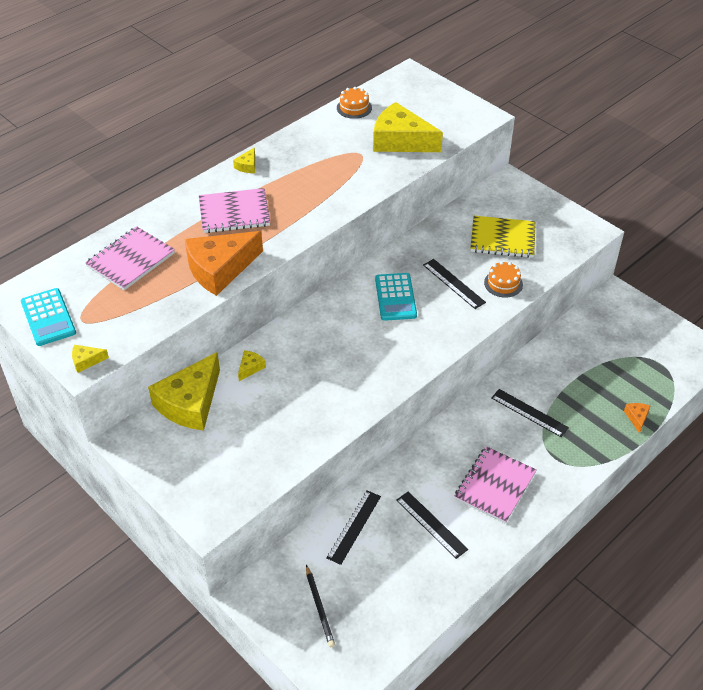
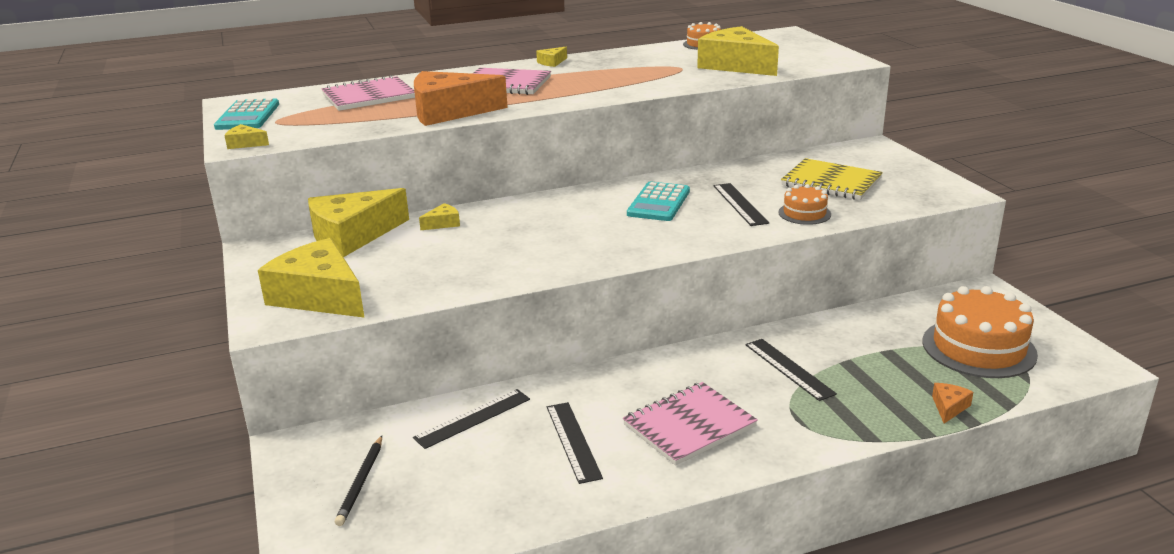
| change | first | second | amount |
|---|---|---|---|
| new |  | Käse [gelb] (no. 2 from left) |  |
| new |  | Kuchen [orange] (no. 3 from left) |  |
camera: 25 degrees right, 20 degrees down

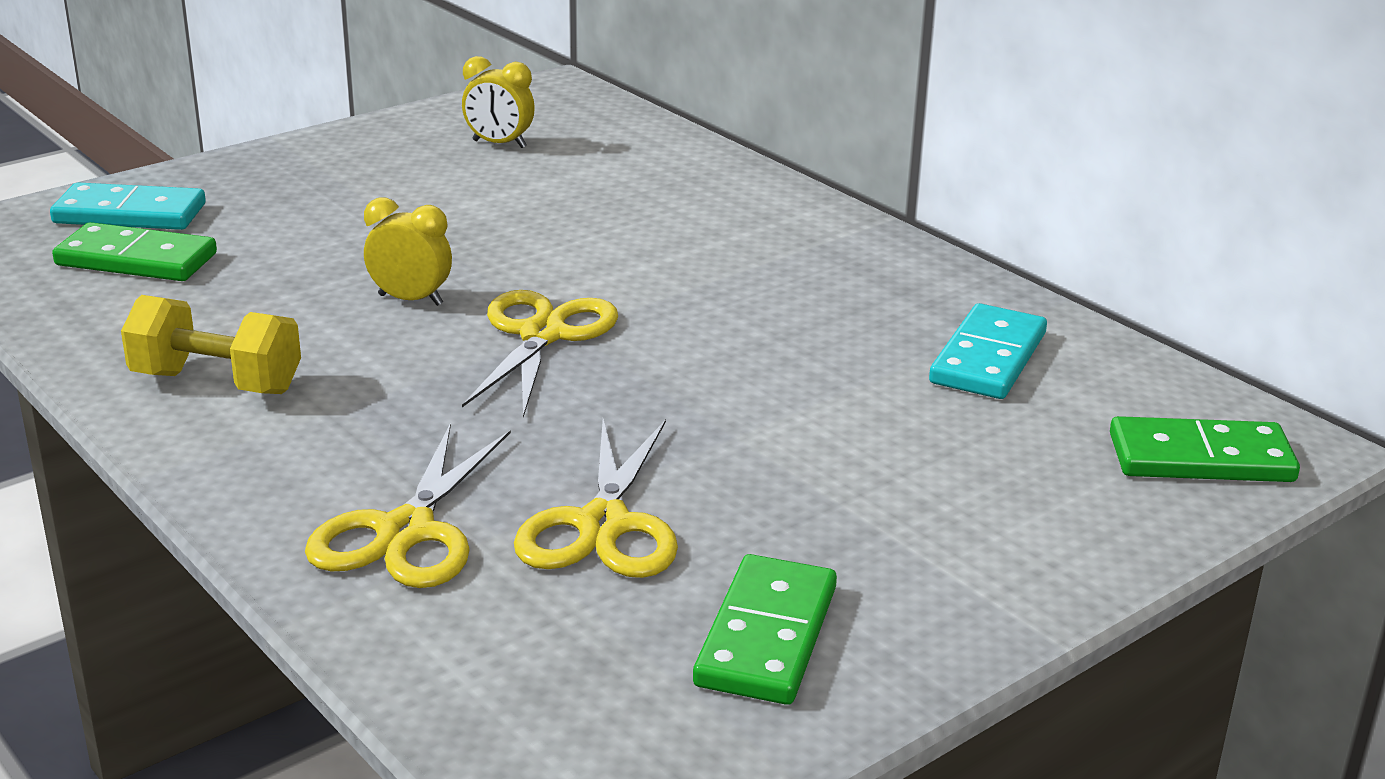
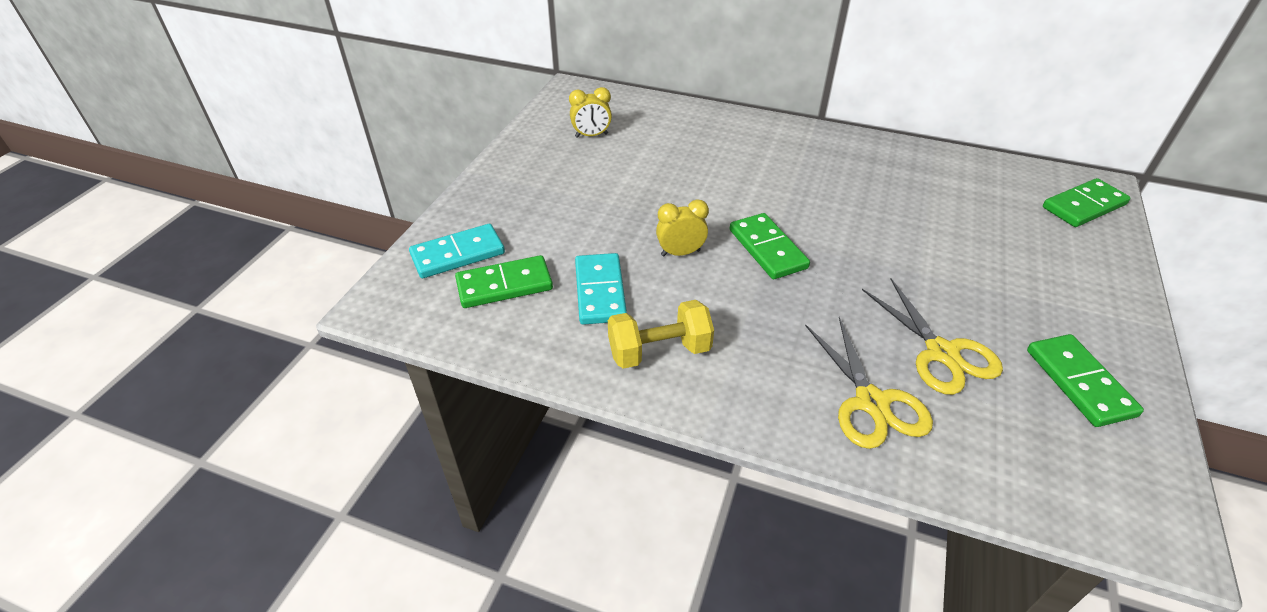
| change | first | second | amount |
|---|---|---|---|
| shifted | Dominostein [türkis] (no. 2 from left) |  |  |
| swapped | Schere [gelb] (no. 2 from left) | Dominostein [grün] (no. 2 from left) |  |
camera: 30 degrees left, 15 degrees up

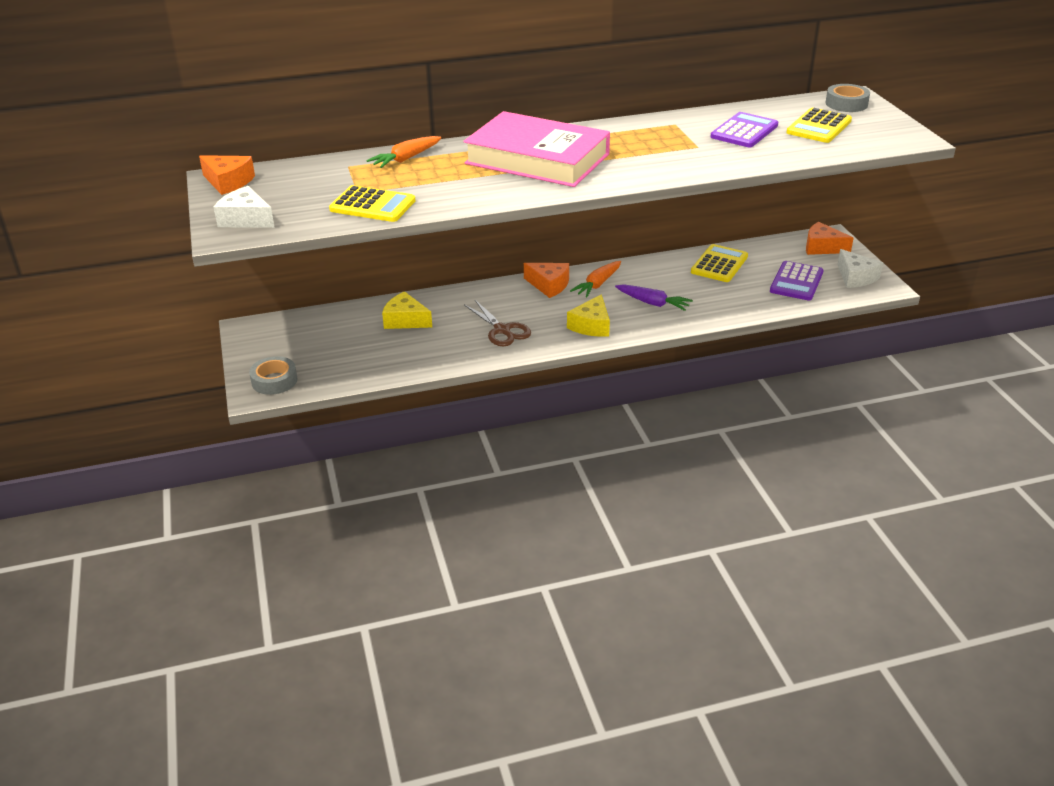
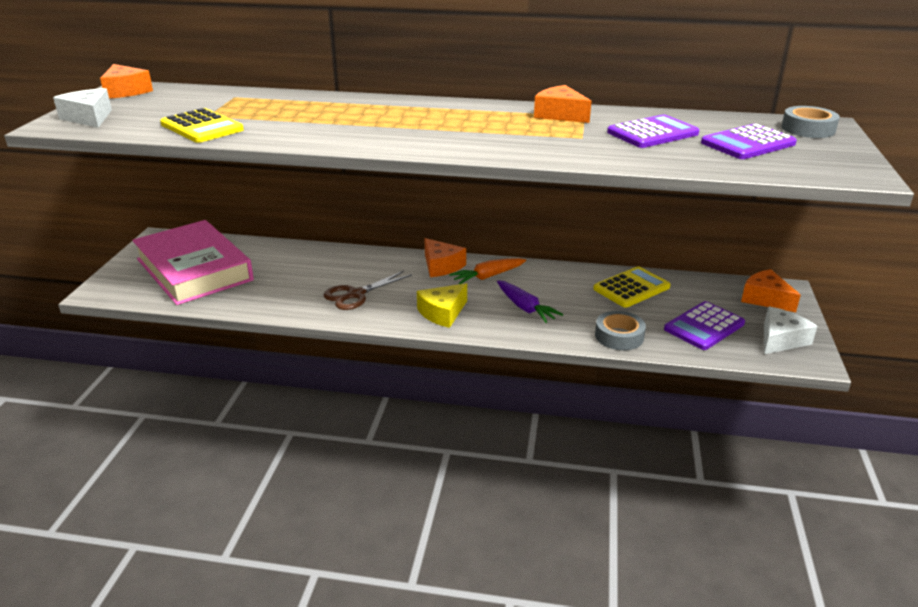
| change | first | second | amount |
|---|---|---|---|
| shifted | Buch [rosa] |  |  |
| rotated | Schere [braun] |  | 60 degrees clockwise |
| new |  | Käse [orange] (no. 3 from left) |  |
| shifted | Klebeband [grau] (no. 1 from left) |  |  |
| repainted | Taschenrechner [gelb] (no. 3 from left) | Taschenrechner [lila] (no. 3 from left) |  |
| rotated | Käse [weiß] (no. 2 from left) |  | 135 degrees counterclockwise |
| gone | Karotte [orange] (no. 1 from left) |  |  |
| gone | Käse [gelb] (no. 1 from left) |  |  |
camera: 25 degrees right, 5 degrees down

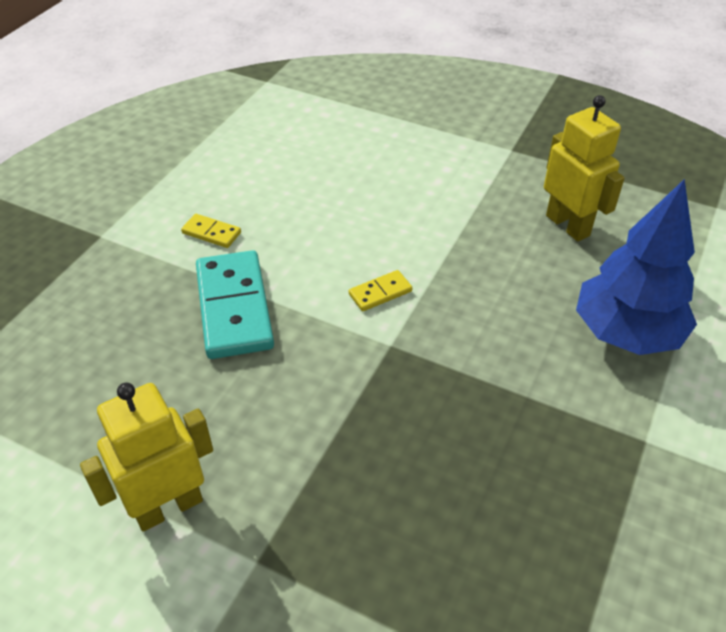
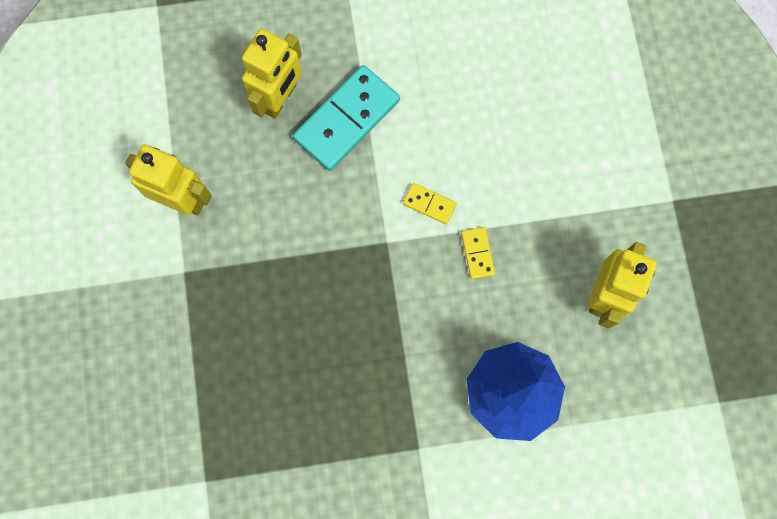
| change | first | second | amount |
|---|---|---|---|
| new |  | Roboter [gelb] (no. 2 from left) |  |
| shifted | Dominostein [gelb] (no. 1 from left in the first image) | Dominostein [gelb] (no. 2 from left) |  |
camera: 55 degrees right, 30 degrees up

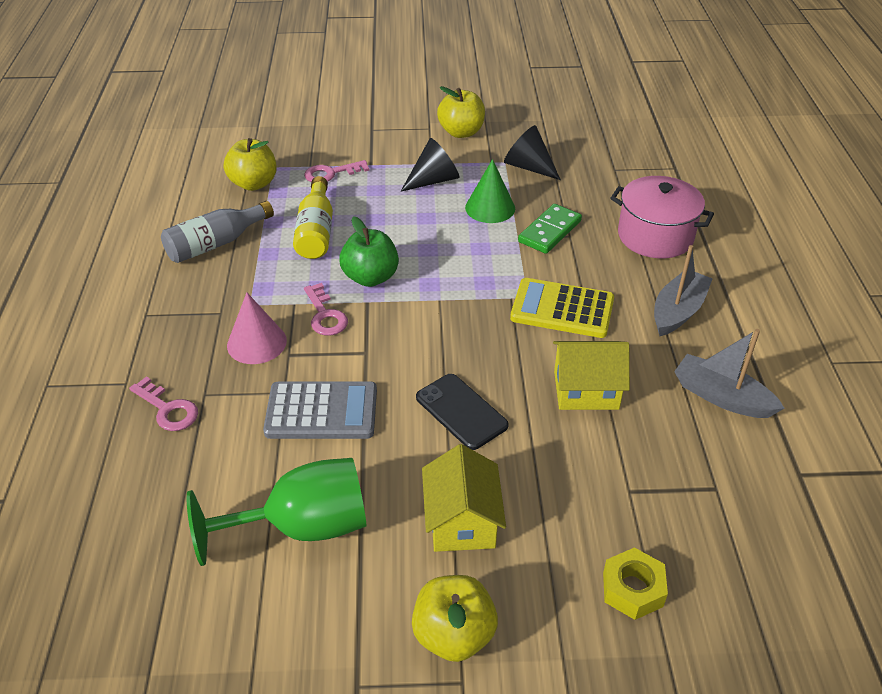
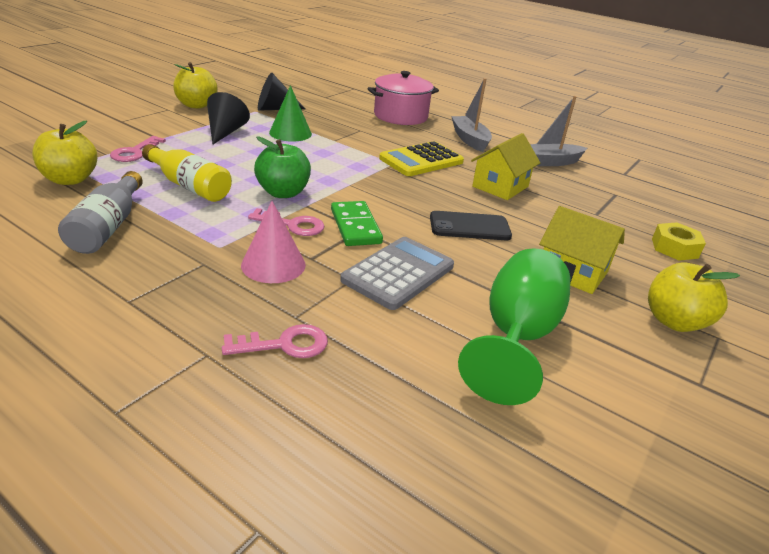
| change | first | second | amount |
|---|---|---|---|
| shifted | Dominostein [grün] |  |  |
camera: 55 degrees left, 10 degrees down

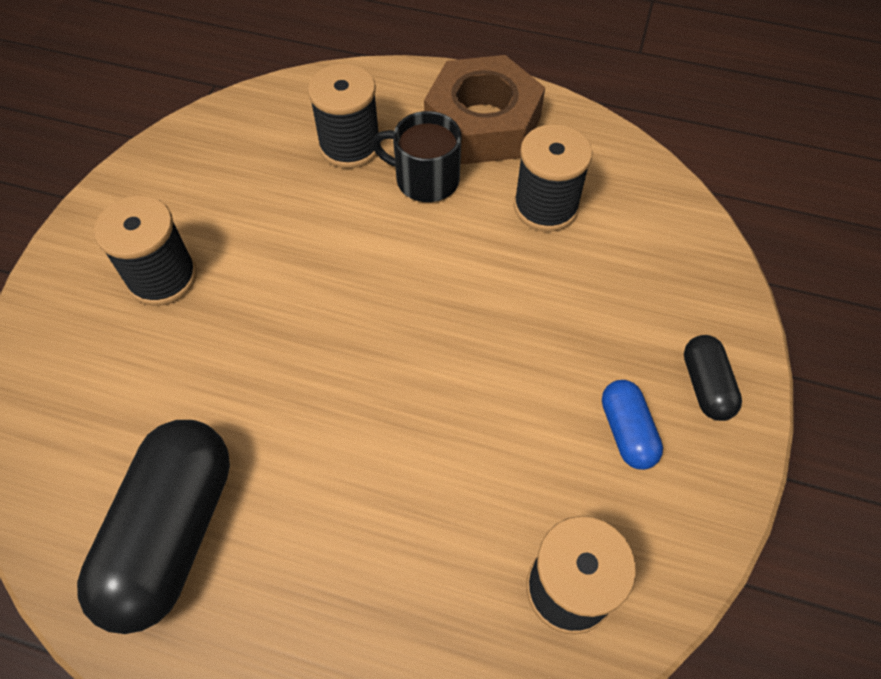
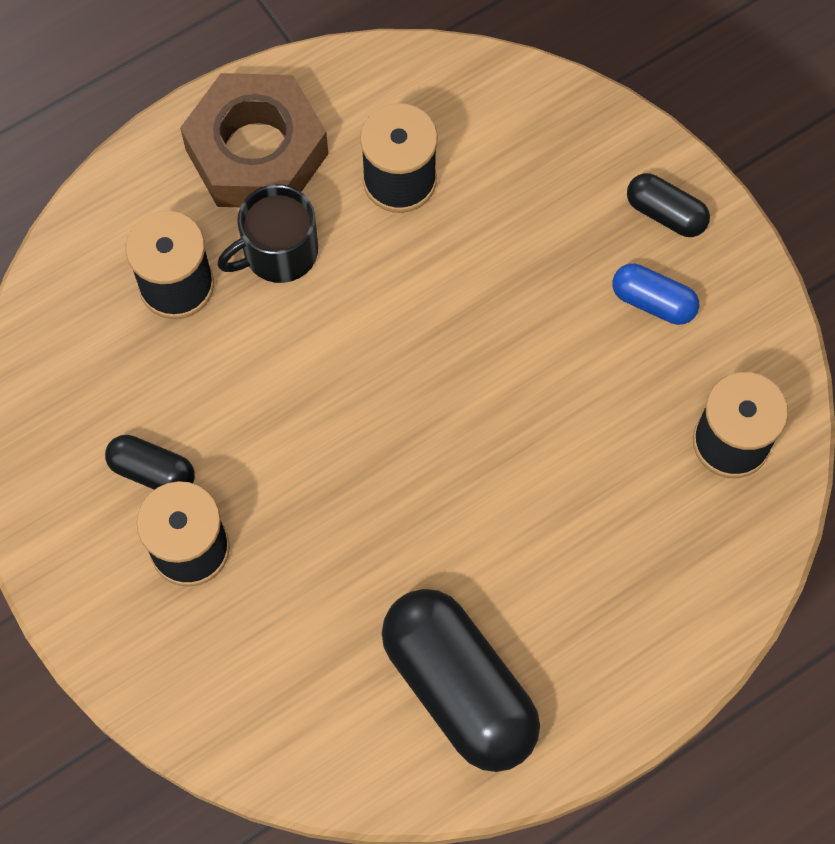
| change | first | second | amount |
|---|---|---|---|
| new |  | Kapsel [schwarz] (no. 1 from left) |  |
camera: 50 degrees left, 10 degrees up

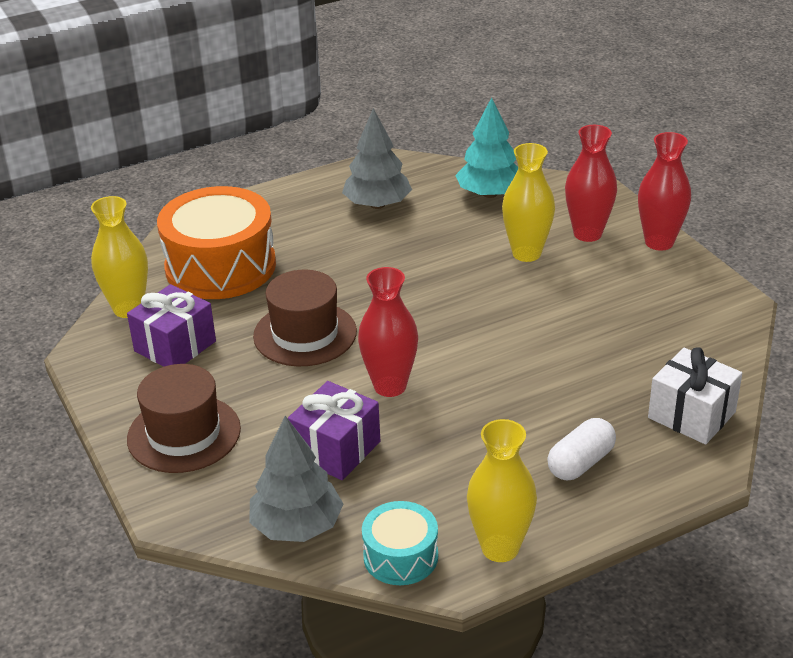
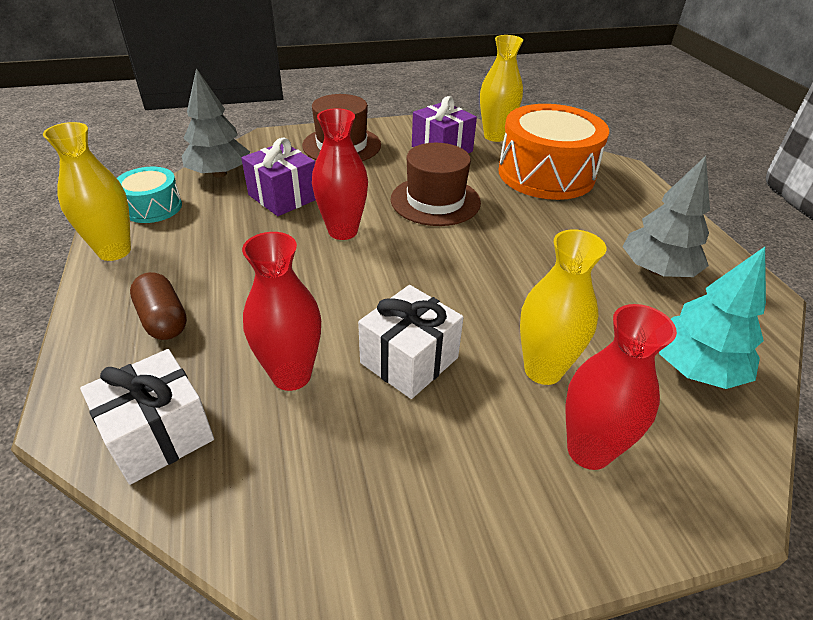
| change | first | second | amount |
|---|---|---|---|
| repainted | Kapsel [weiß] | Kapsel [braun] |  |
| shifted | Vase [rot] (no. 3 from left in the first image) | Vase [rot] (no. 1 from left) |  |
| new |  | Geschenk [weiß] (no. 2 from left) |  |
camera: 100 degrees right, 5 degrees up

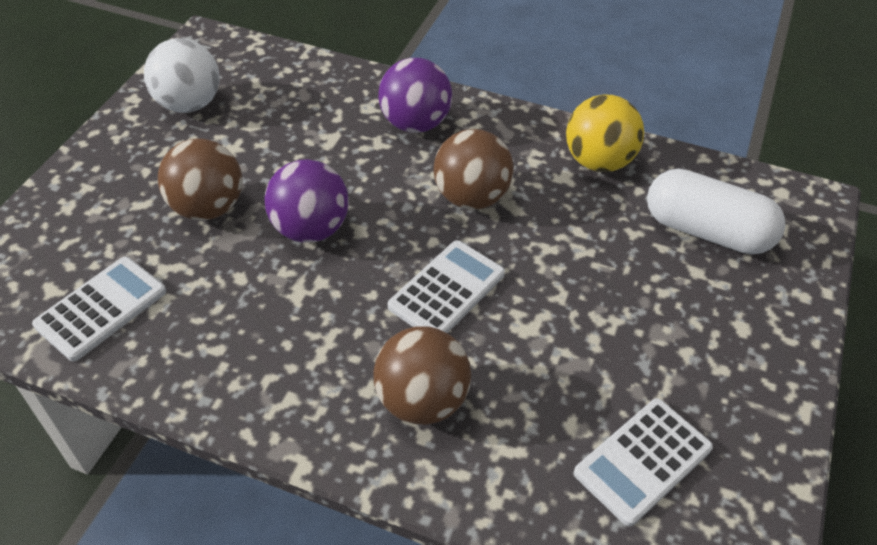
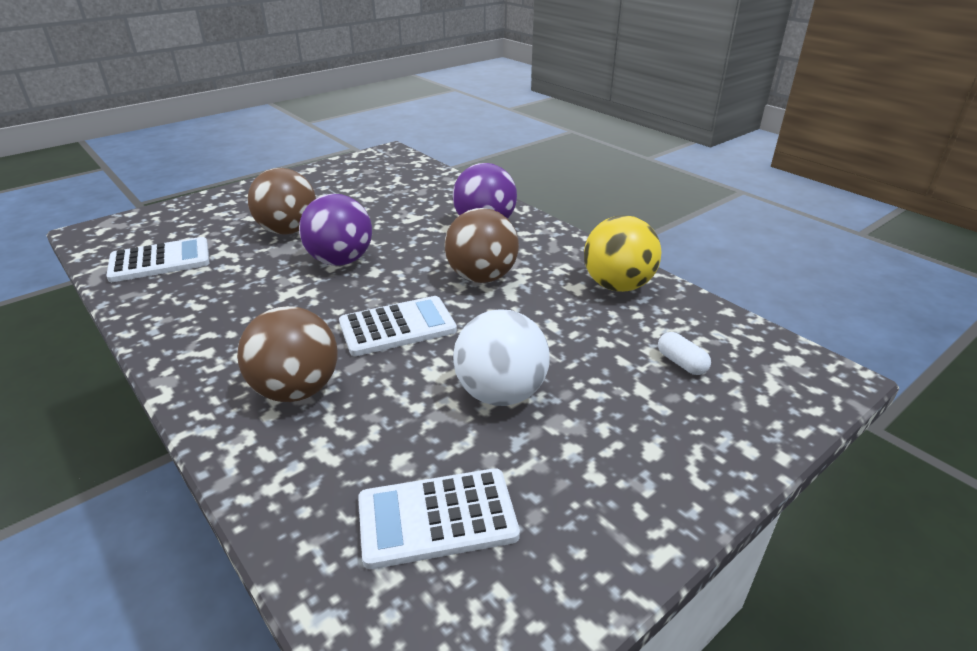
| change | first | second | amount |
|---|---|---|---|
| shifted | Ball [weiß] |  |  |
| scaled | Kapsel [weiß] |  | x0.41 |
camera: 30 degrees right, 15 degrees down

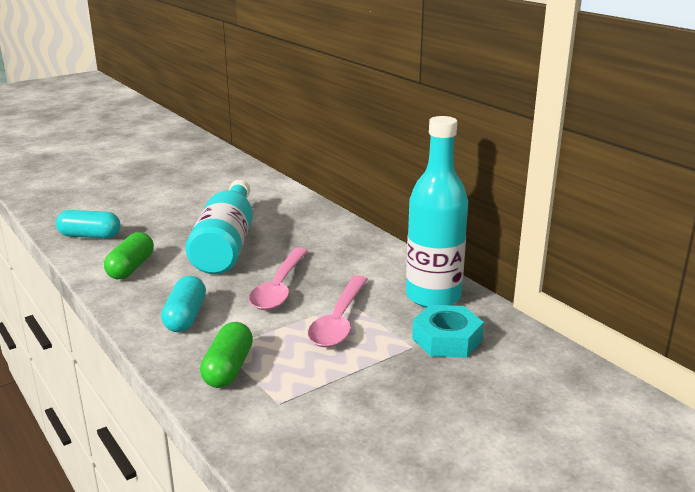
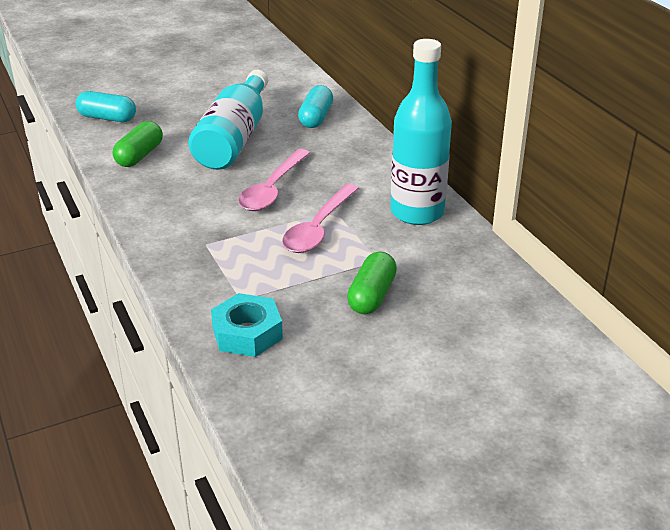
| change | first | second | amount |
|---|---|---|---|
| shifted | Sechskantmutter [türkis] |  |  |
| shifted | Kapsel [türkis] (no. 2 from left) |  |  |
| shifted | Kapsel [grün] (no. 2 from left) |  |  |
camera: 10 degrees right, 10 degrees up

